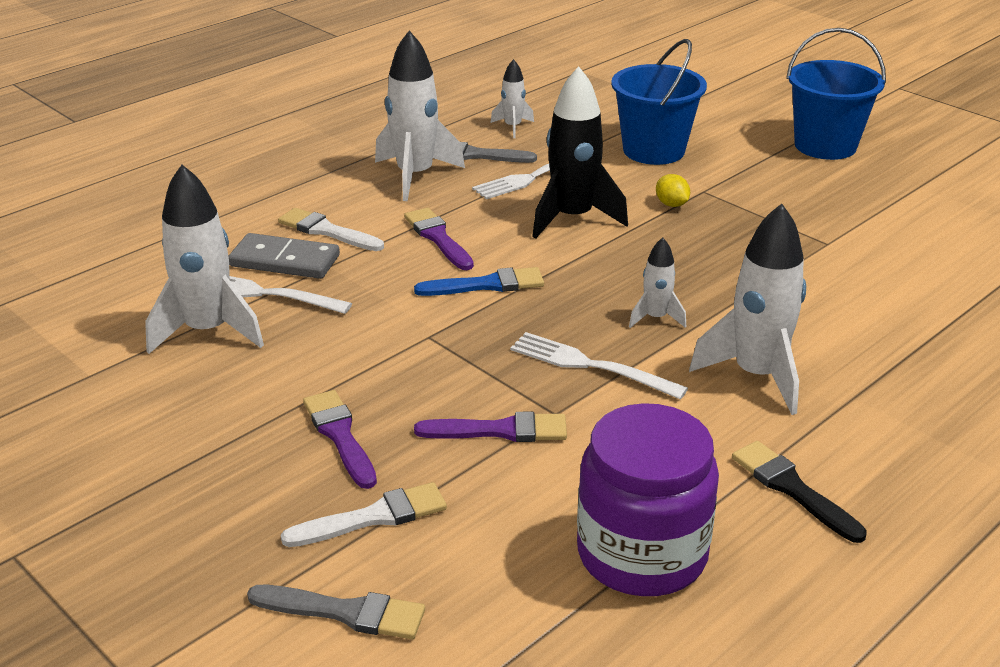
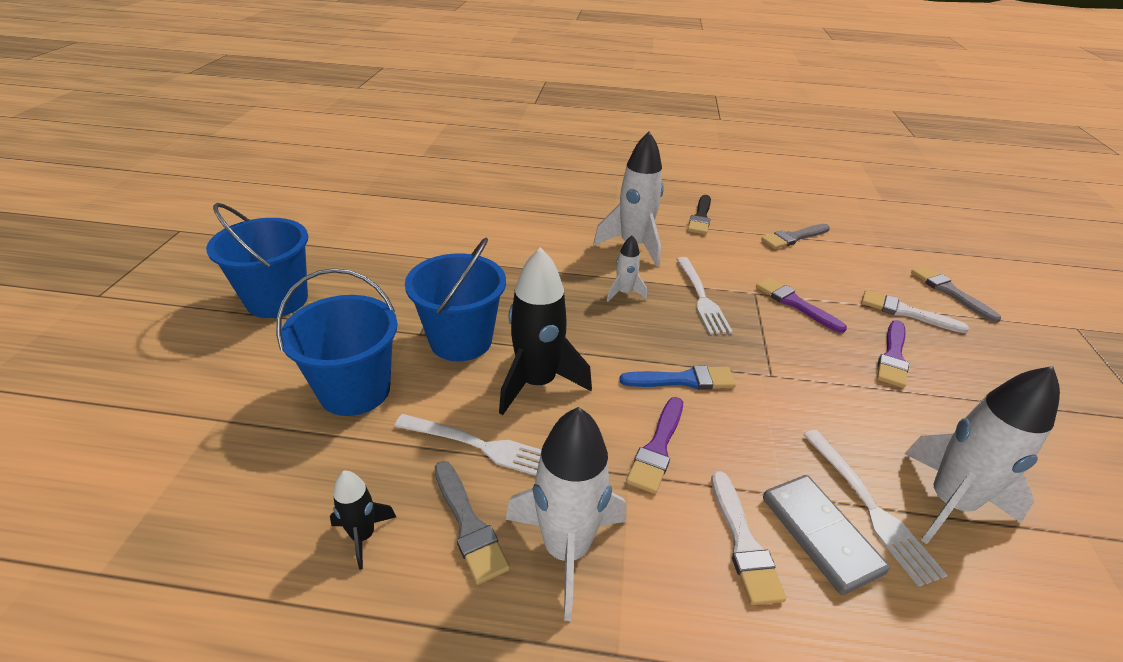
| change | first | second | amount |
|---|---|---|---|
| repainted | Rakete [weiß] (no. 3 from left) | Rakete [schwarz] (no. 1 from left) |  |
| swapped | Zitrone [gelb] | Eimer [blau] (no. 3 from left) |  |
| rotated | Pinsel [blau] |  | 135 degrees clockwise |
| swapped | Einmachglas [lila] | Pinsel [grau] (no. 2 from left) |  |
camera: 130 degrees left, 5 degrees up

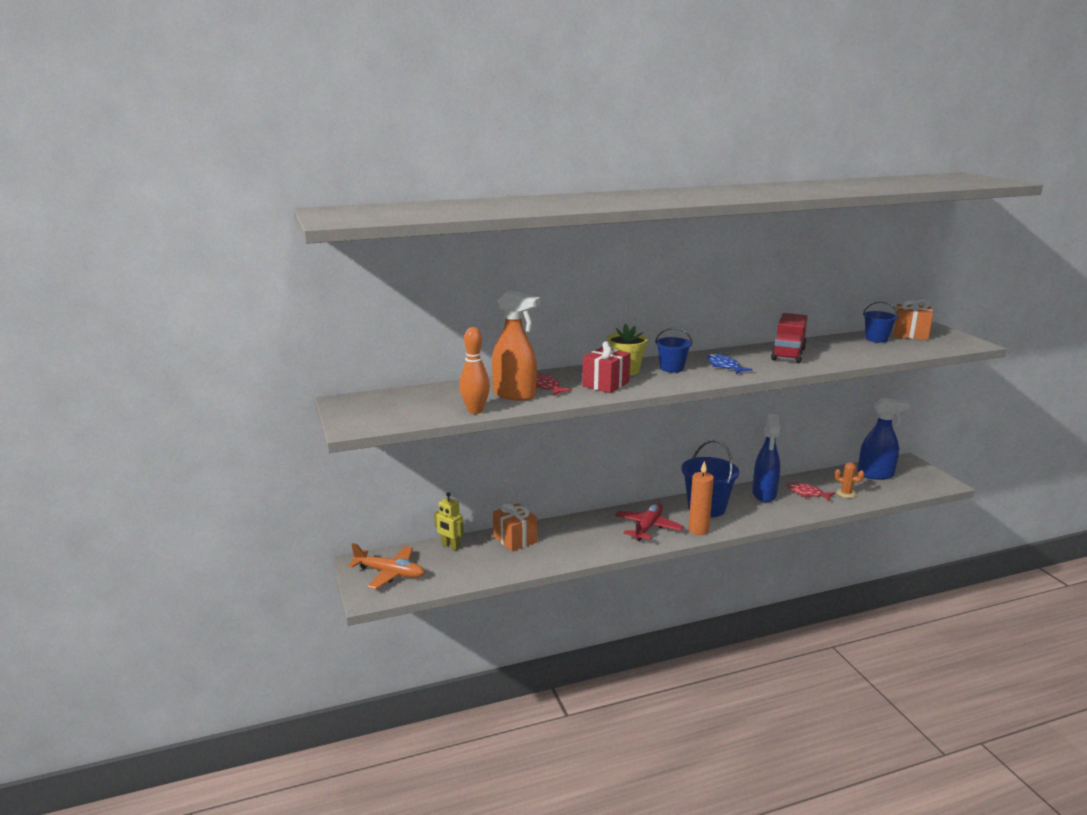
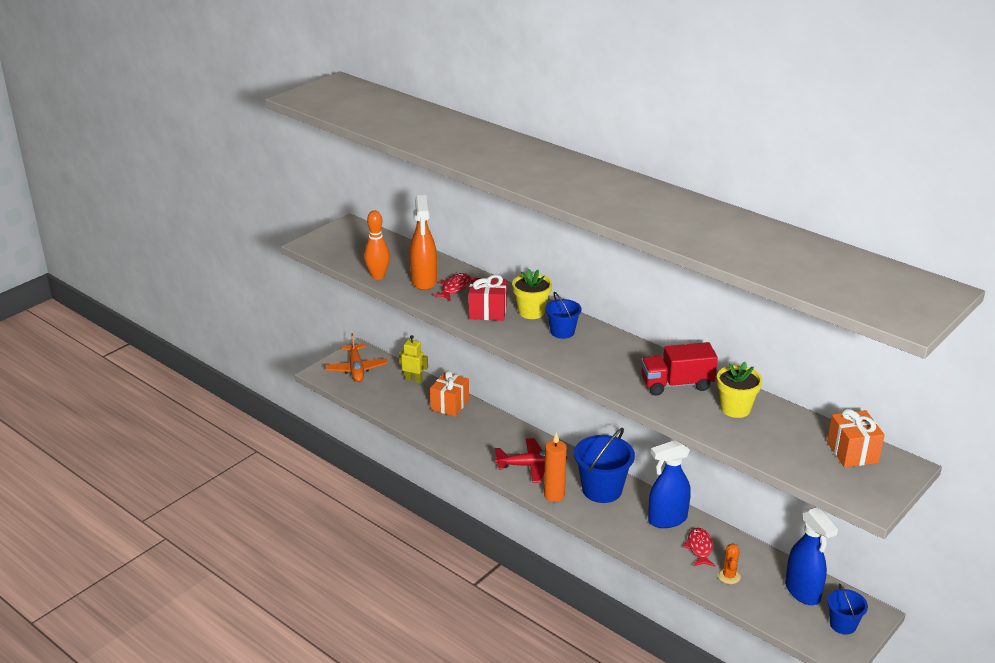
| change | first | second | amount |
|---|---|---|---|
| rotated | Roboter [gelb] |  | 105 degrees clockwise |
| new |  | Blumentopf [gelb] (no. 2 from left) |  |
| shifted | Eimer [blau] (no. 3 from left) |  |  |
| gone | Fisch [blau] |  |  |
camera: 60 degrees right, 10 degrees up

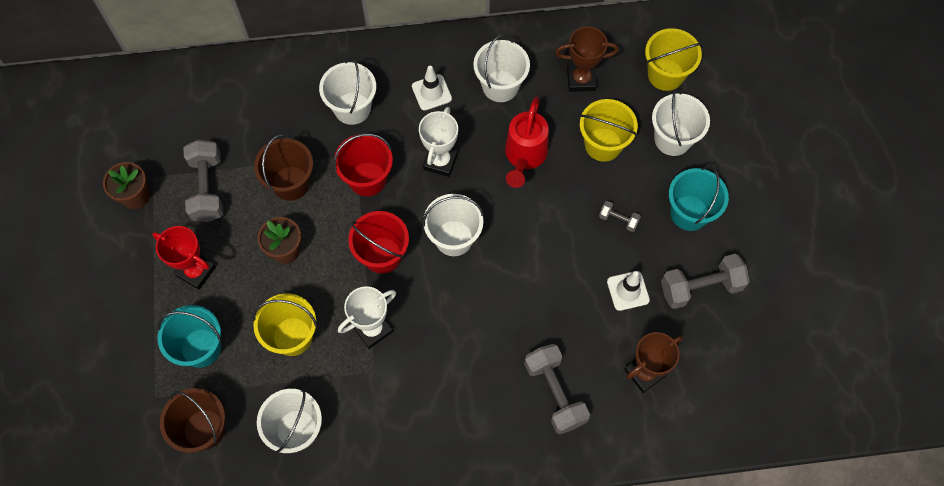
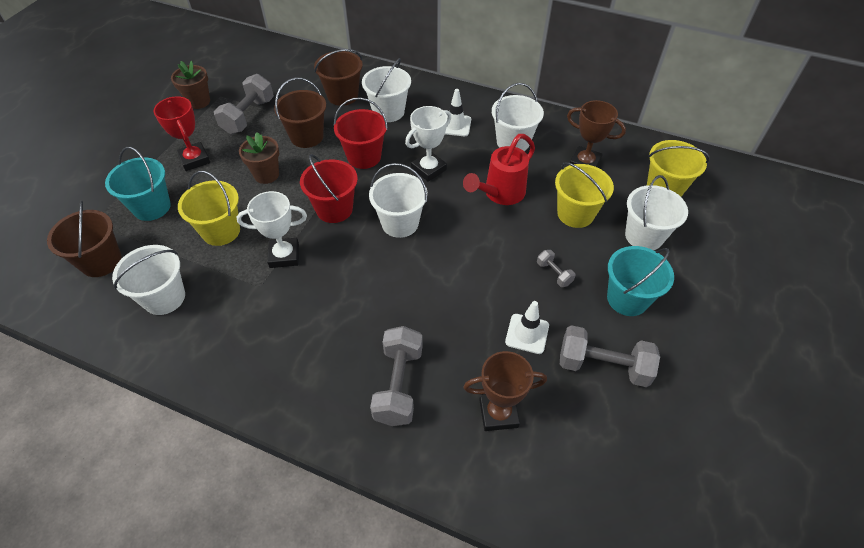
| change | first | second | amount |
|---|---|---|---|
| new |  | Eimer [braun] (no. 3 from left) |  |
camera: 30 degrees right, 15 degrees down

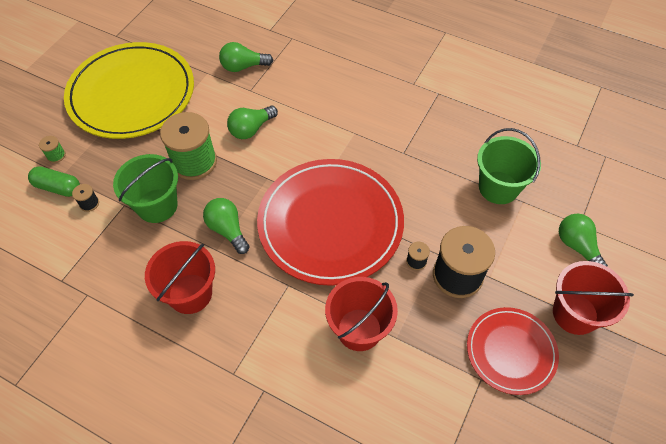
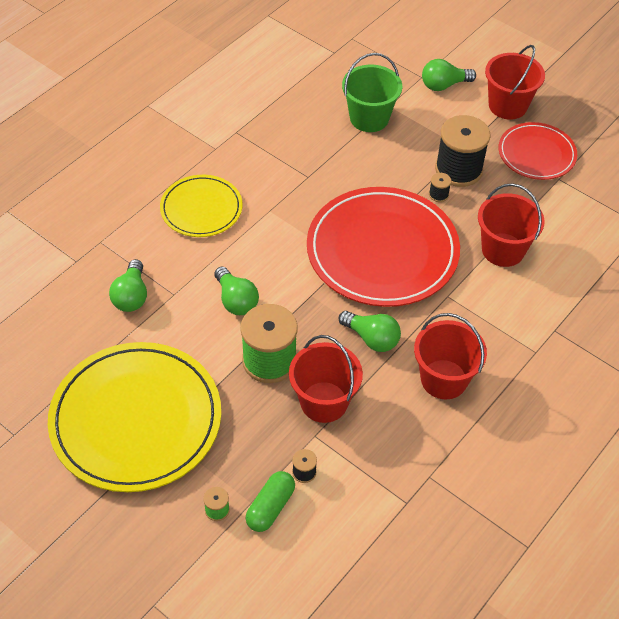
| change | first | second | amount |
|---|---|---|---|
| new |  | Teller [gelb] (no. 2 from left) |  |
| repainted | Eimer [grün] (no. 1 from left) | Eimer [rot] (no. 1 from left) |  |
| rotated | Glühbirne [grün] (no. 1 from left in the first image) | Glühbirne [grün] (no. 3 from left) | 120 degrees counterclockwise |
camera: 80 degrees left, 5 degrees down

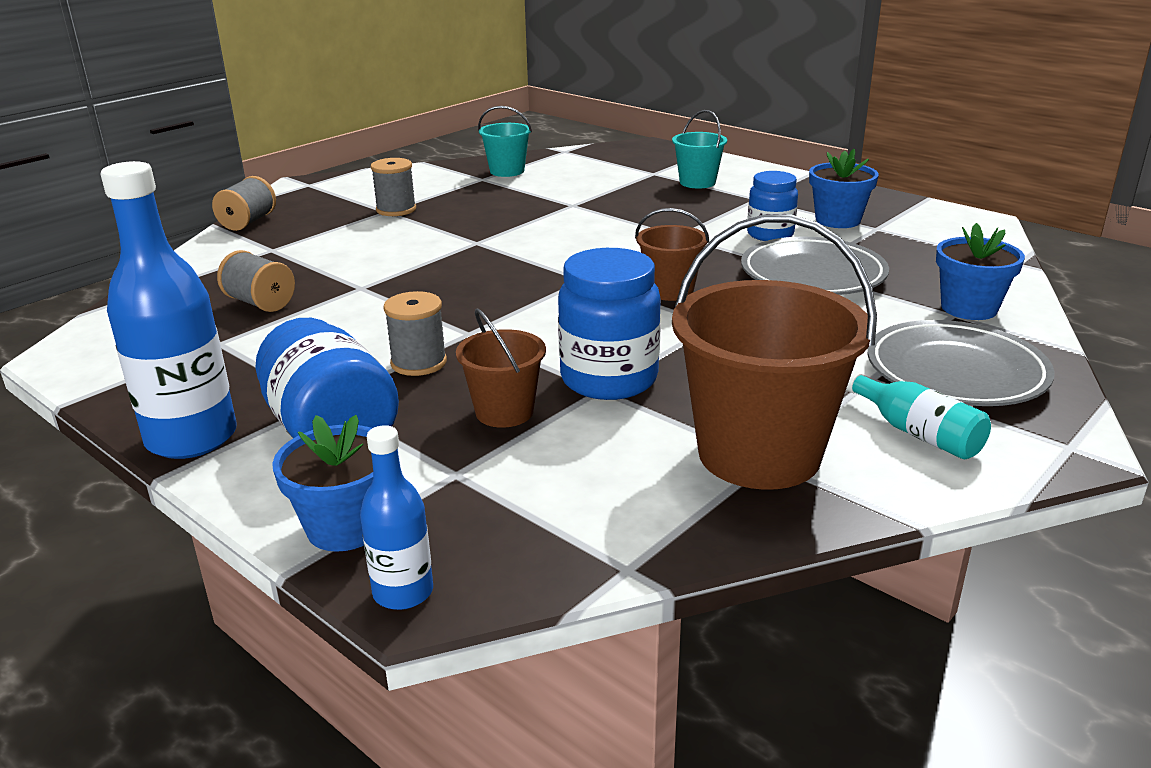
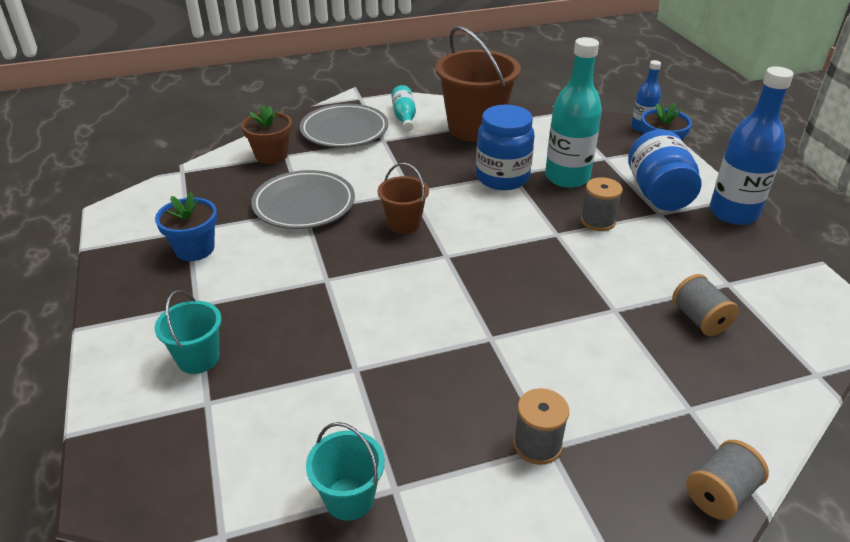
| change | first | second | amount |
|---|---|---|---|
| repainted | Blumentopf [blau] (no. 3 from left) | Blumentopf [braun] |  |
| swapped | Eimer [braun] (no. 1 from left) | Flasche [türkis] (no. 2 from left) |  |
| gone | Einmachglas [blau] (no. 3 from left) |  |  |
camera: 150 degrees left, 10 degrees up

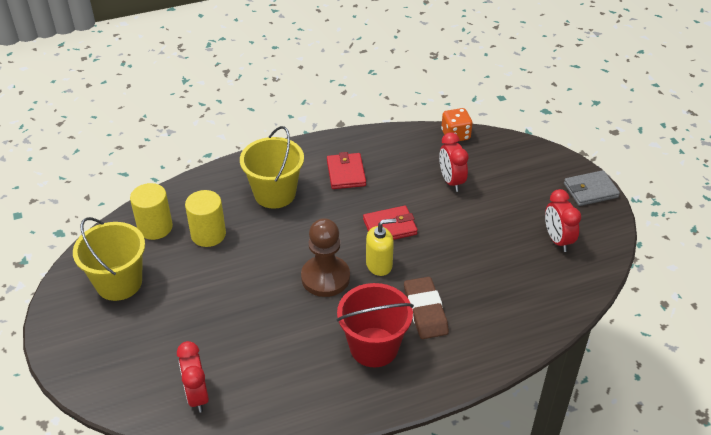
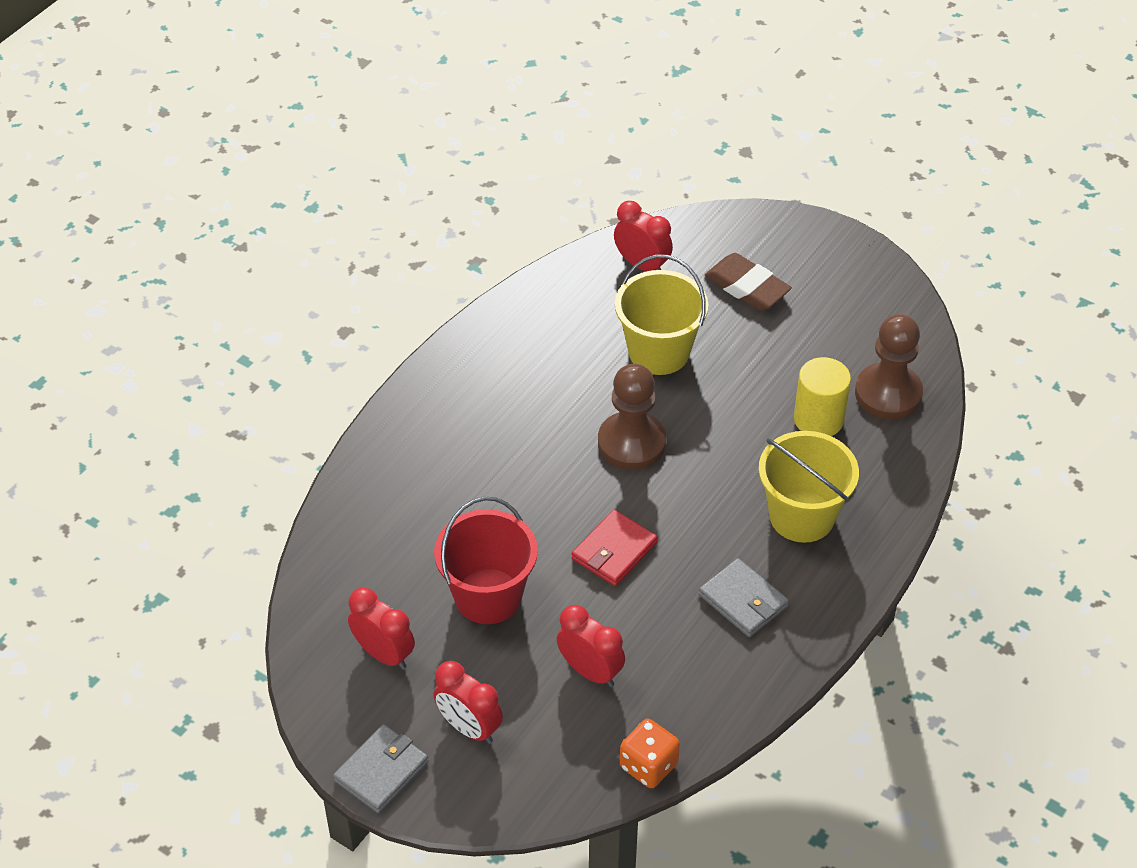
| change | first | second | amount |
|---|---|---|---|
| new |  | Wecker [rot] (no. 2 from left) |  |
| shifted | Eimer [rot] |  |  |
| shifted | Eimer [gelb] (no. 1 from left) |  |  |
| repainted | Geldbörse [rot] (no. 1 from left) | Geldbörse [grau] (no. 2 from left) |  |
| shifted | Radiergummi [braun] |  |  |
| swapped | Vollzylinder [gelb] (no. 1 from left) | Bauer [braun] (no. 2 from left) |  |
| gone | Seifenspender [gelb] |  |  |
camera: 145 degrees right, 5 degrees up

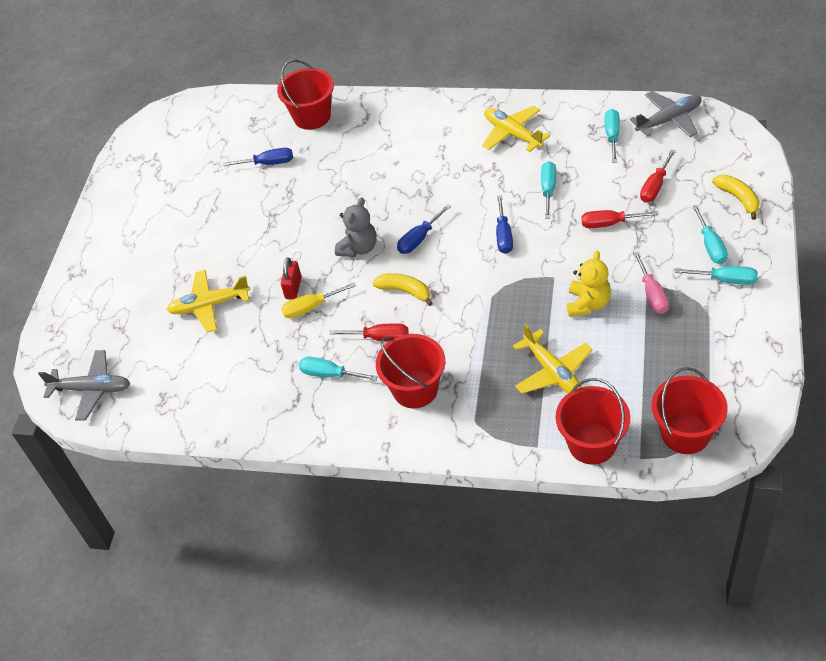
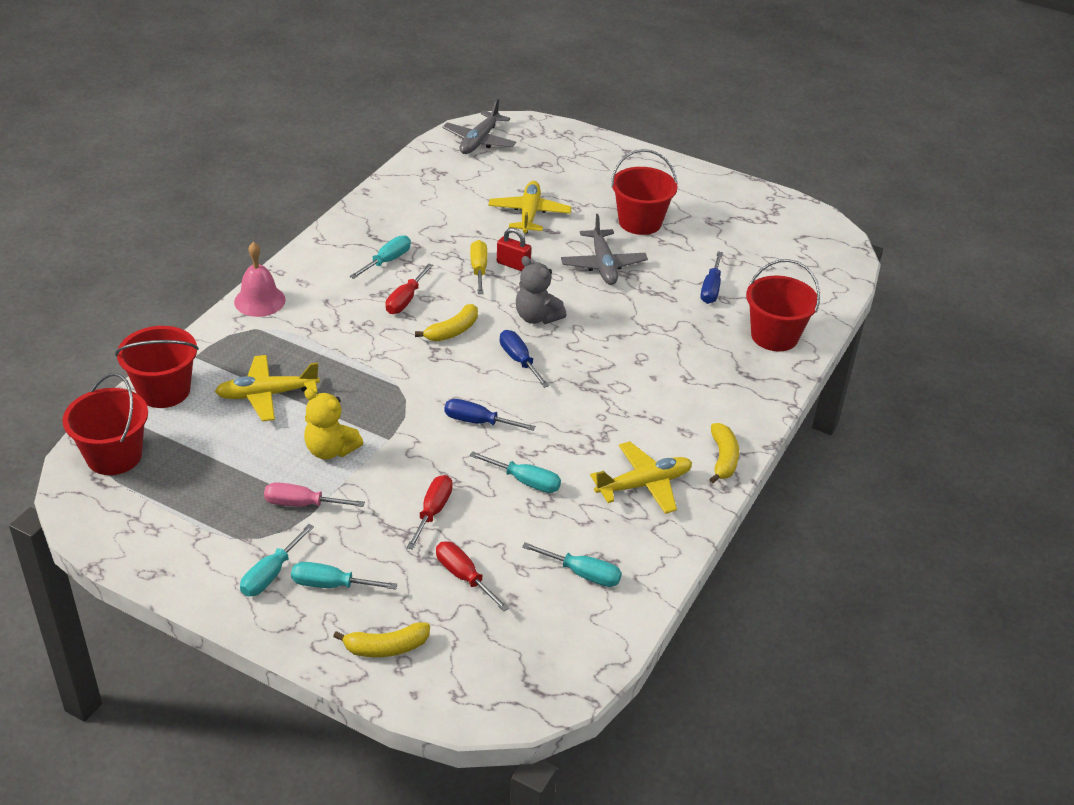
| change | first | second | amount |
|---|---|---|---|
| new |  | Glocke [rosa] |  |
| shifted | Flugzeug [grau] (no. 2 from left) |  |  |
| shifted | Eimer [rot] (no. 2 from left in the first image) | Eimer [rot] (no. 3 from left) |  |
| new |  | Banane [gelb] (no. 3 from left) |  |
camera: 100 degrees right, 10 degrees down

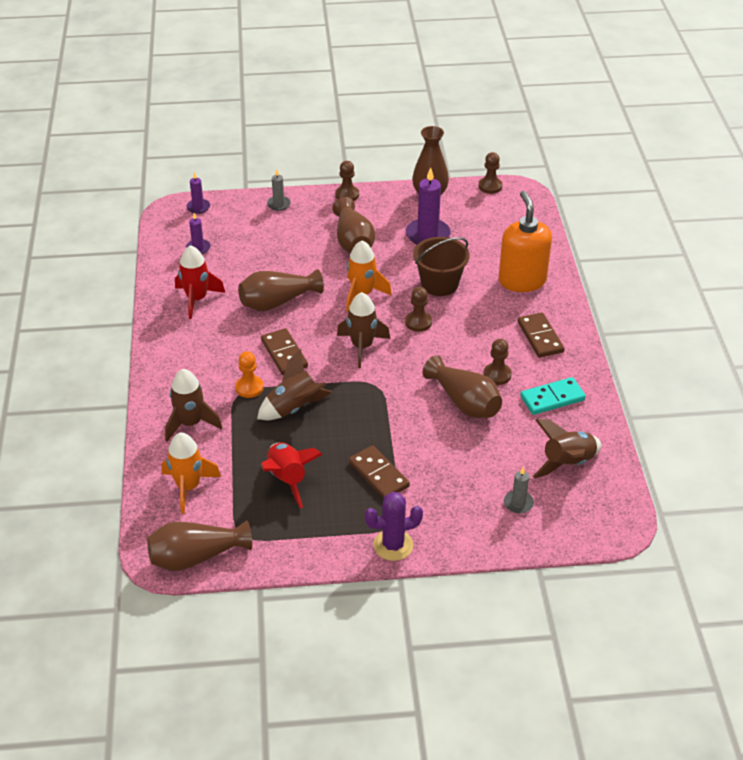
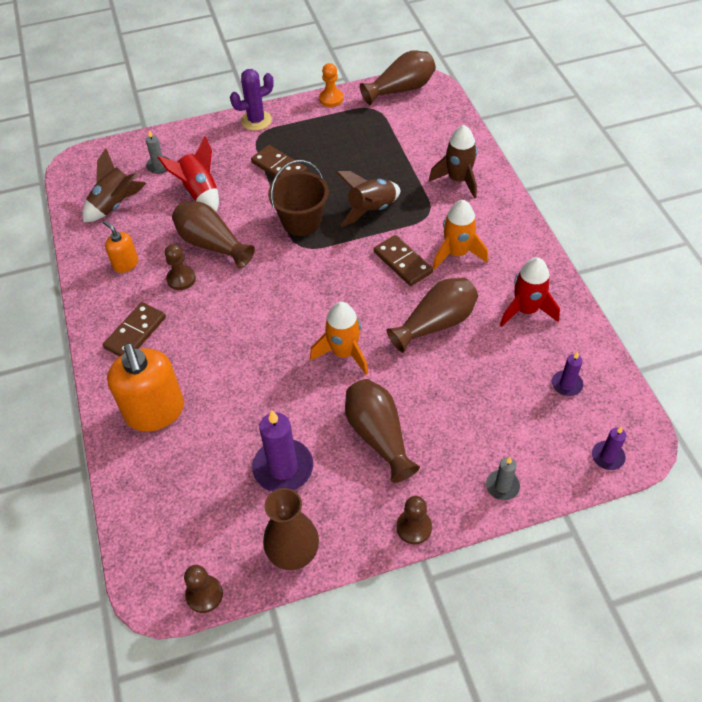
| change | first | second | amount |
|---|---|---|---|
| swapped | Dominostein [türkis] | Seifenspender [orange] (no. 1 from left) |  |
| rotated | Dominostein [braun] (no. 3 from left in the first image) | Dominostein [braun] (no. 1 from left) | 60 degrees clockwise |
| shifted | Rakete [rot] (no. 2 from left in the first image) | Rakete [rot] (no. 1 from left) |  |
| shifted | Eimer [braun] |  |  |
| shifted | Bauer [orange] |  |  |
| shifted | Rakete [orange] (no. 1 from left in the first image) | Rakete [orange] (no. 2 from left) |  |
| gone | Rakete [braun] (no. 3 from left) |  |  |
| gone | Bauer [braun] (no. 2 from left) |  |  |
camera: 170 degrees right, 10 degrees up

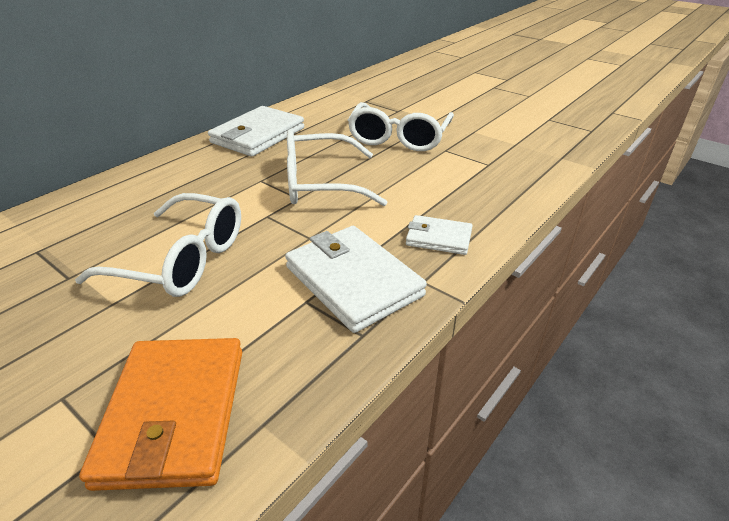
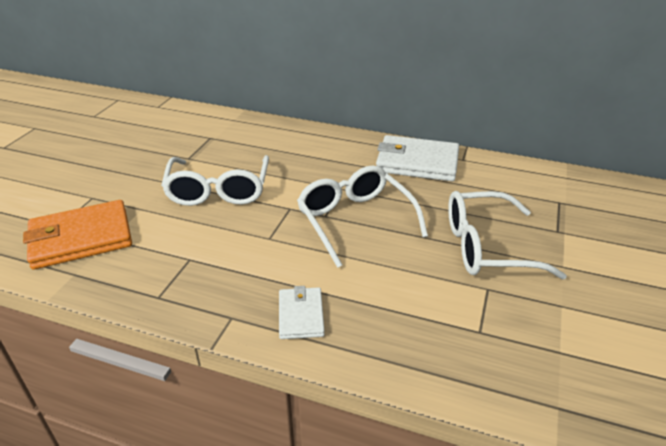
| change | first | second | amount |
|---|---|---|---|
| gone | Geldbörse [weiß] (no. 2 from left) |  |  |
camera: 70 degrees right, 0 degrees up

